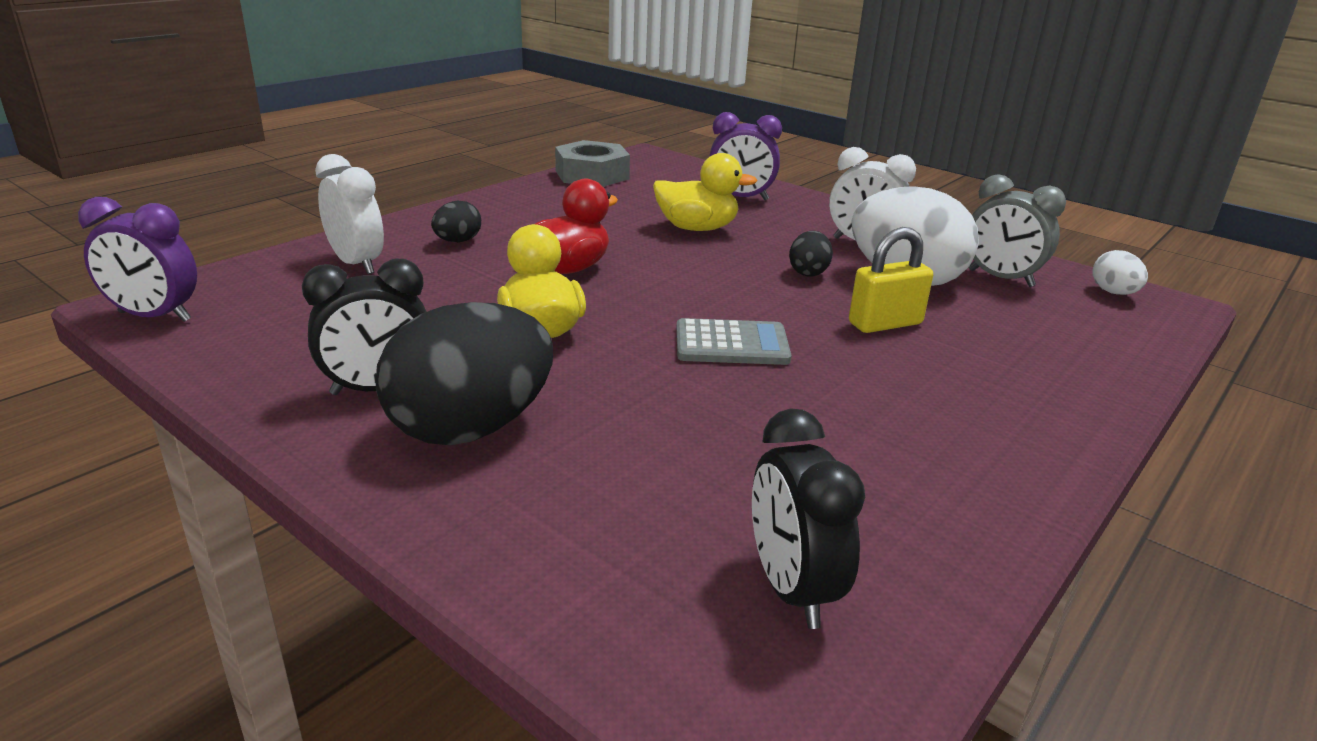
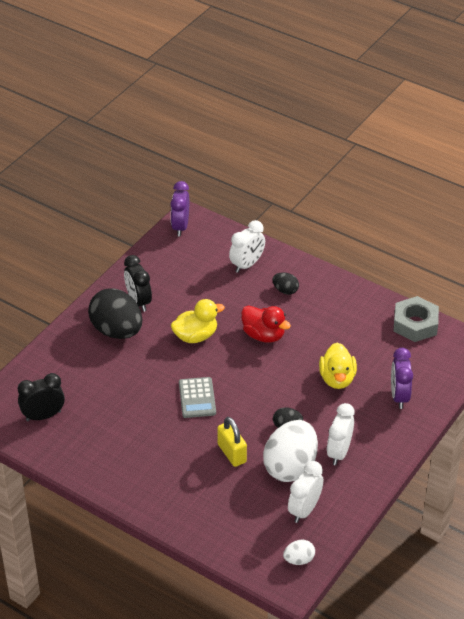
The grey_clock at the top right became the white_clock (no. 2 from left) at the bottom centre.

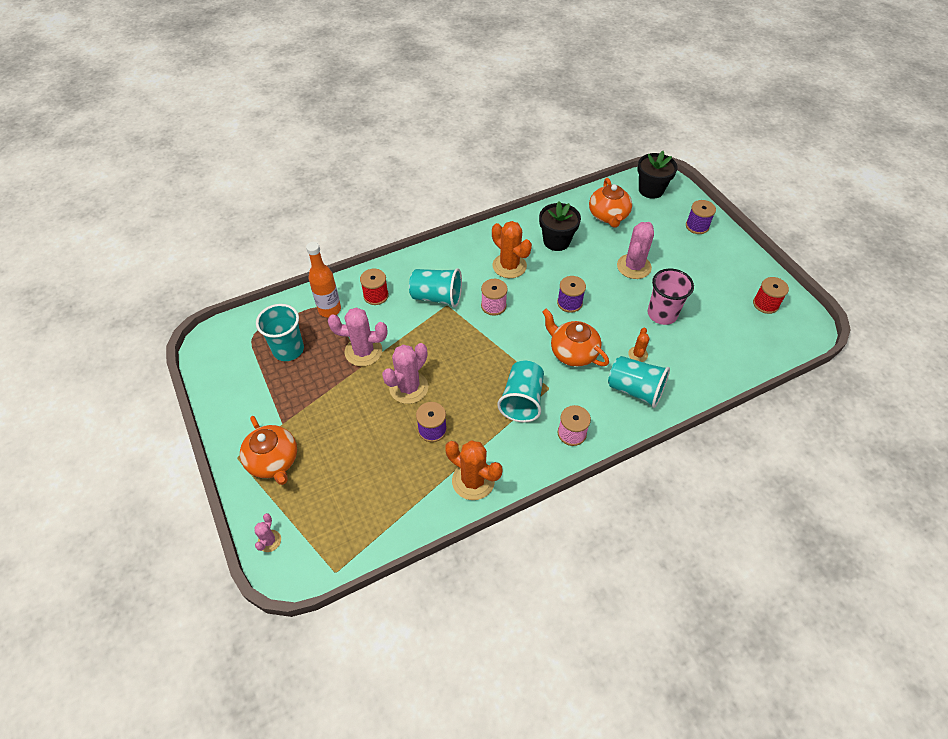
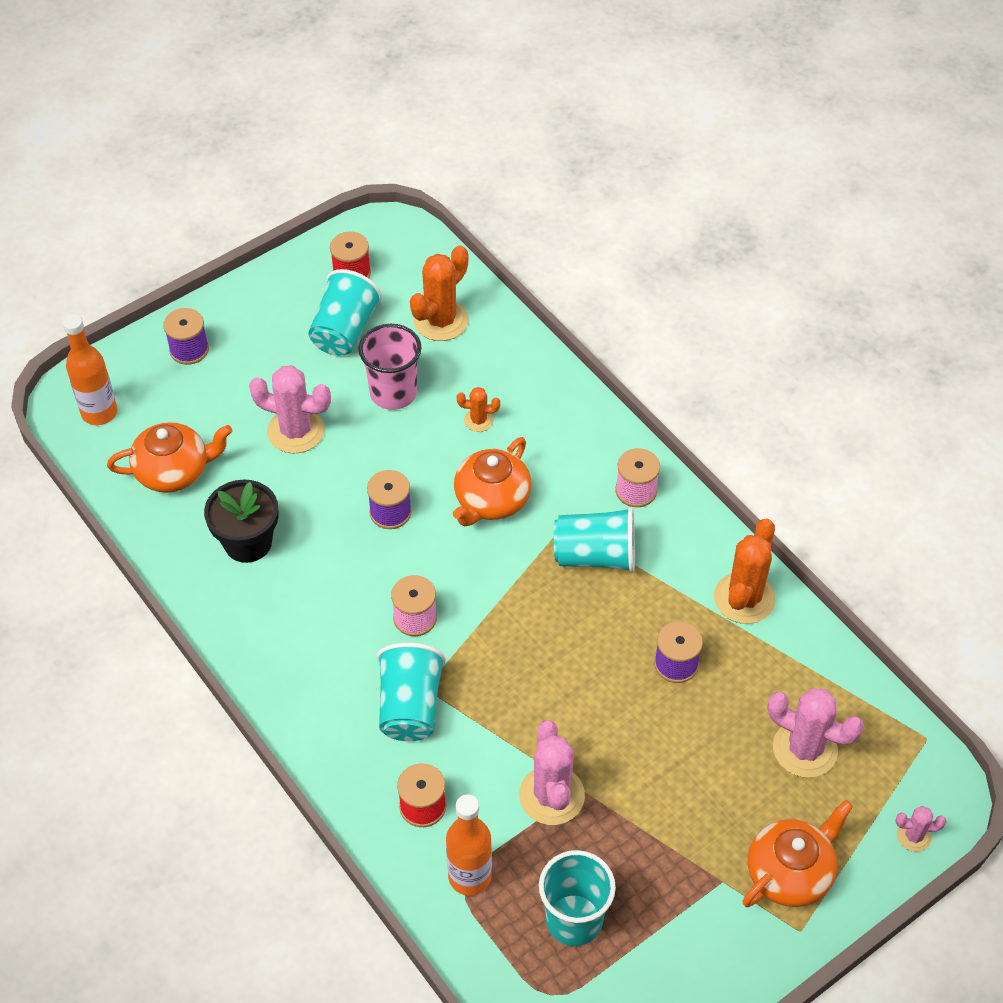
The pink_cactus (no. 3 from left) moved from the centre to the bottom right. The orange_cactus (no. 2 from left in the first image) moved from the centre to the top centre. The turquoise_cup (no. 4 from left in the first image) moved from the middle right to the top centre. The black_flower_pot (no. 2 from left) at the top right was replaced by the orange_bottle (no. 1 from left) at the middle left.

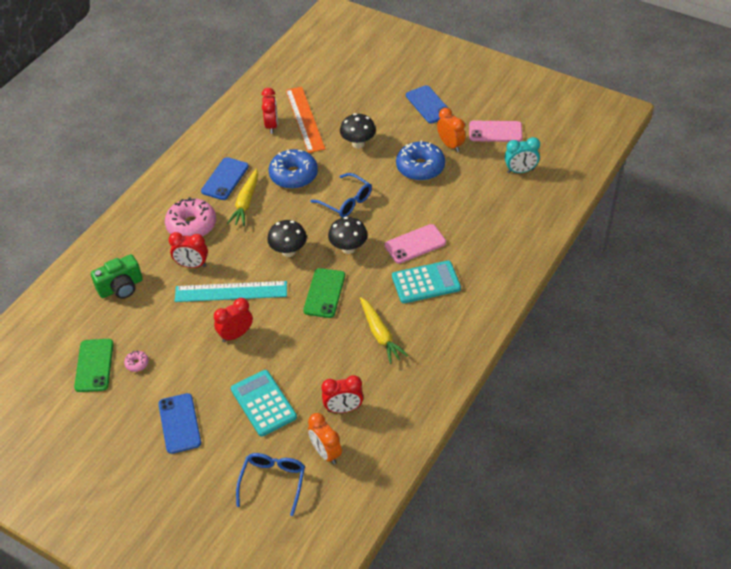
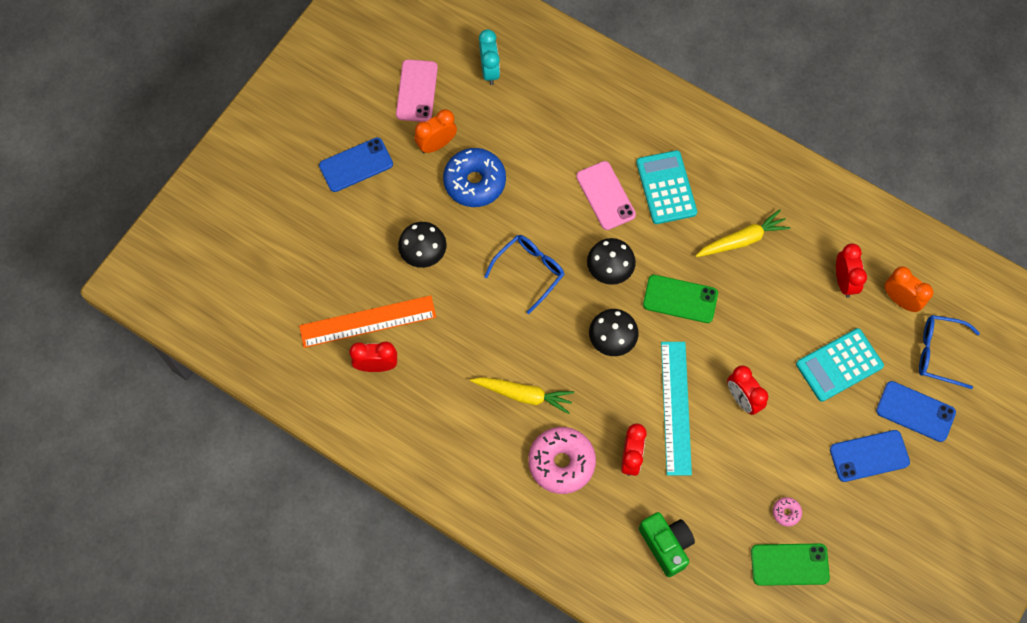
The blue_donut (no. 1 from left) at the top centre disappeared. The blue_phone (no. 2 from left in the first image) moved from the top left to the middle right. The orange_clock (no. 1 from left in the first image) at the bottom centre turned 105 degrees counterclockwise.

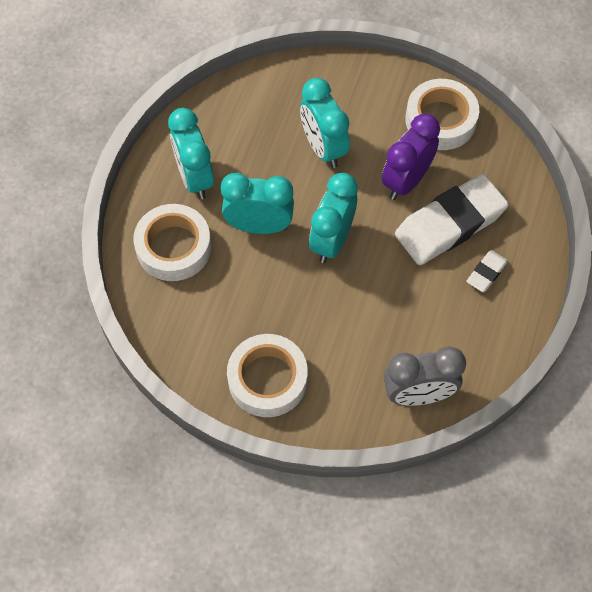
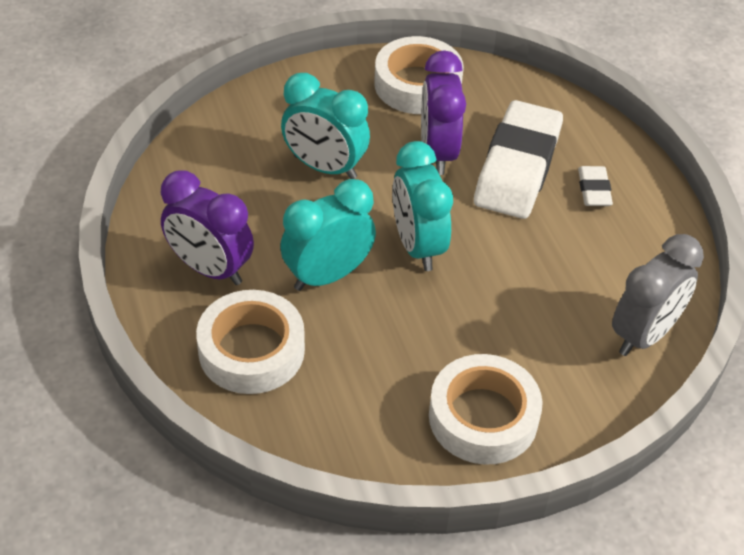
The turquoise_clock (no. 1 from left) at the top left became the purple_clock (no. 1 from left) at the middle left.

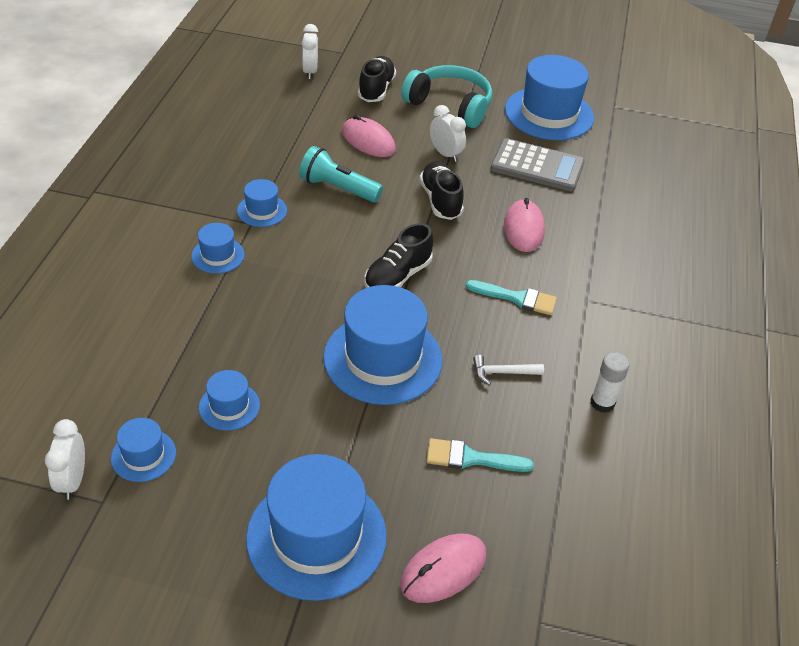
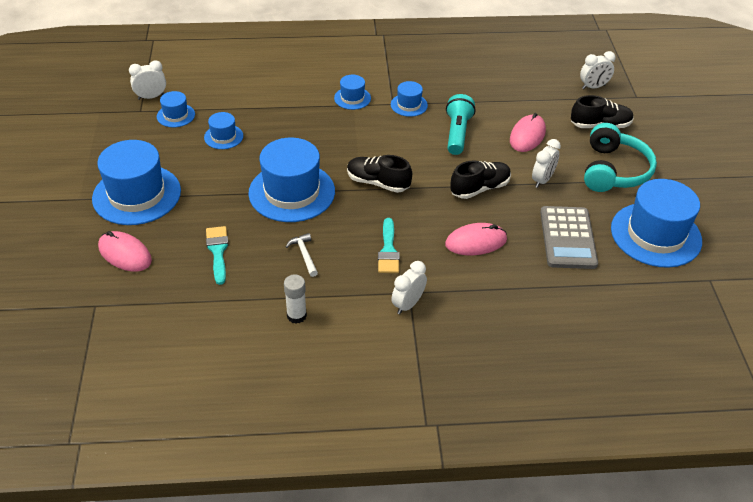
The white_clock (no. 2 from left) at the centre appeared.

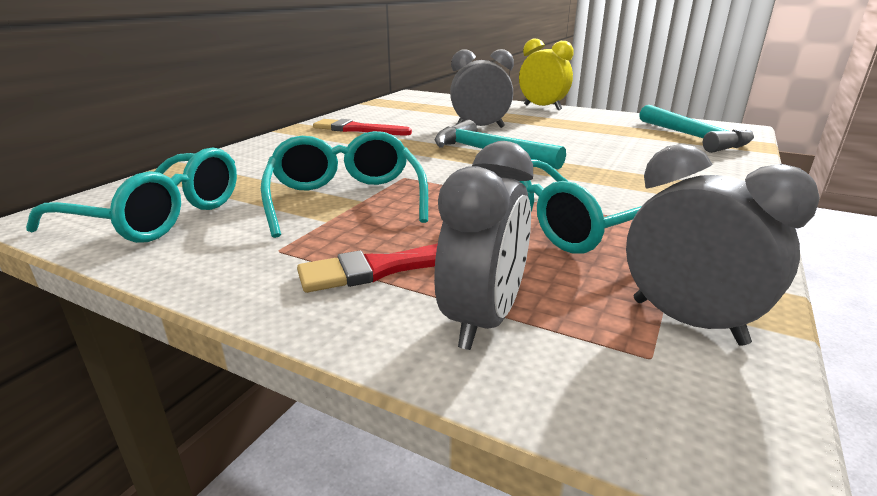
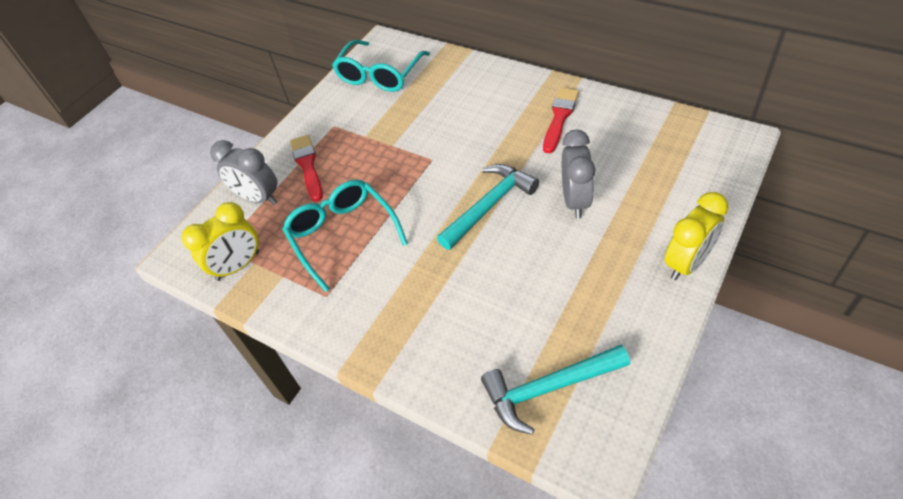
The turquoise_glasses (no. 2 from left) at the centre disappeared. The grey_clock (no. 3 from left) at the middle right became the yellow_clock (no. 1 from left) at the middle left.

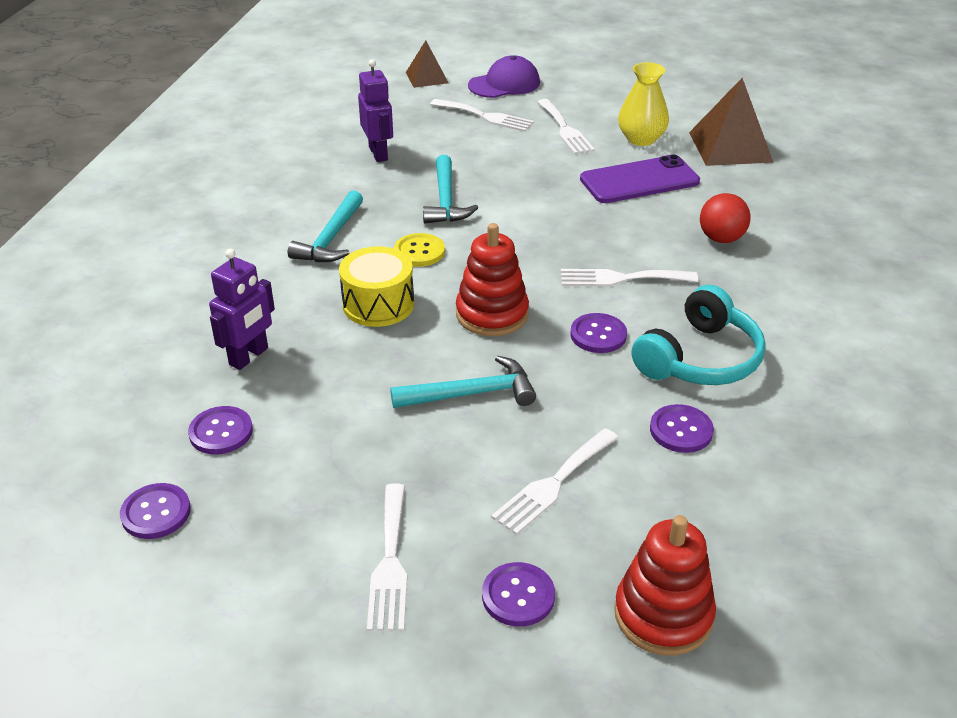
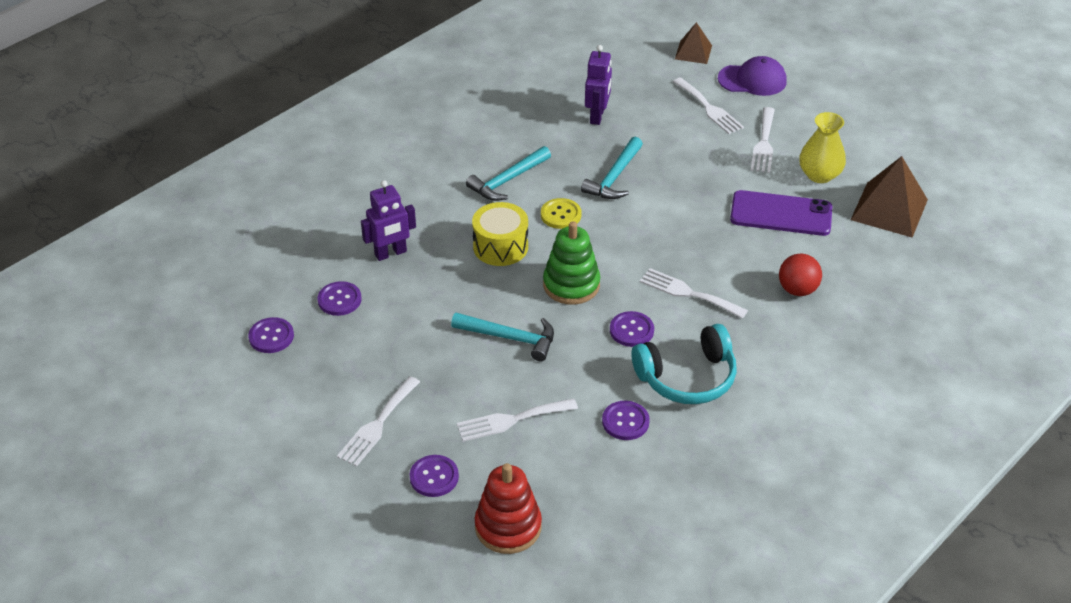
The red_stacking_toy (no. 1 from left) at the centre became the green_stacking_toy at the centre.

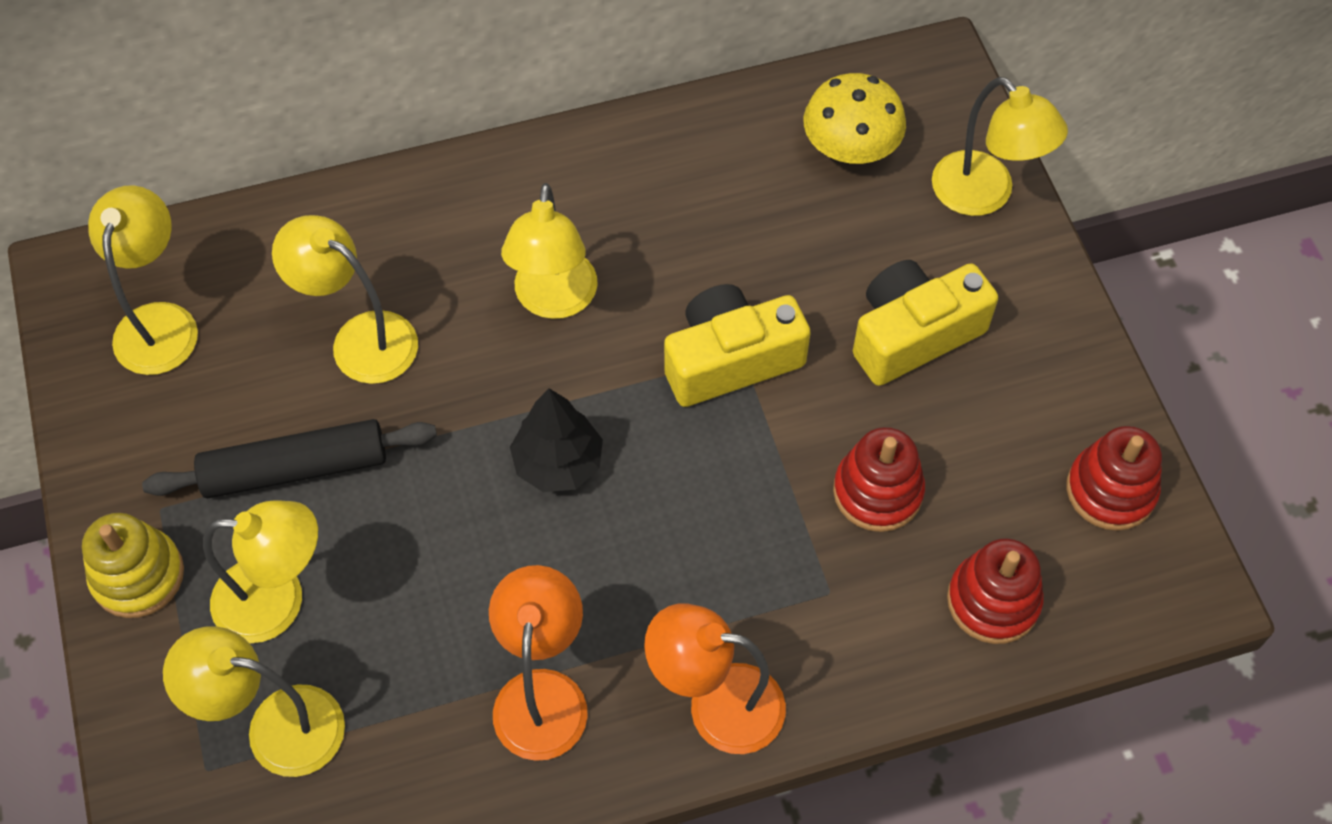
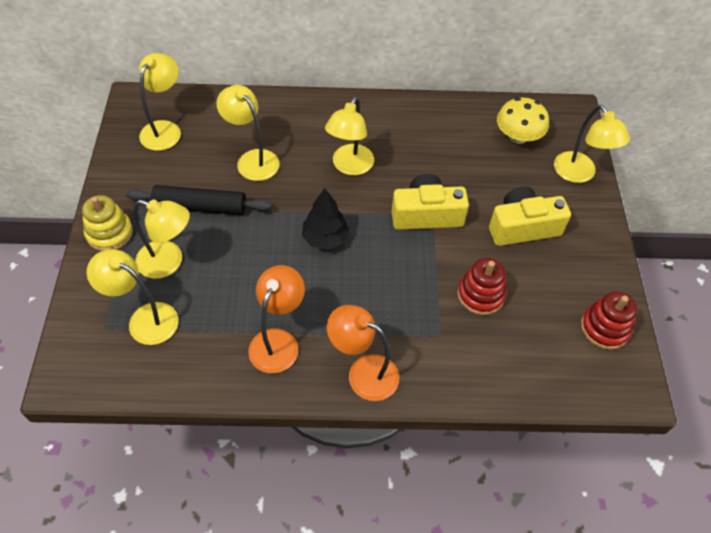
The red_stacking_toy (no. 2 from left) at the bottom right disappeared.

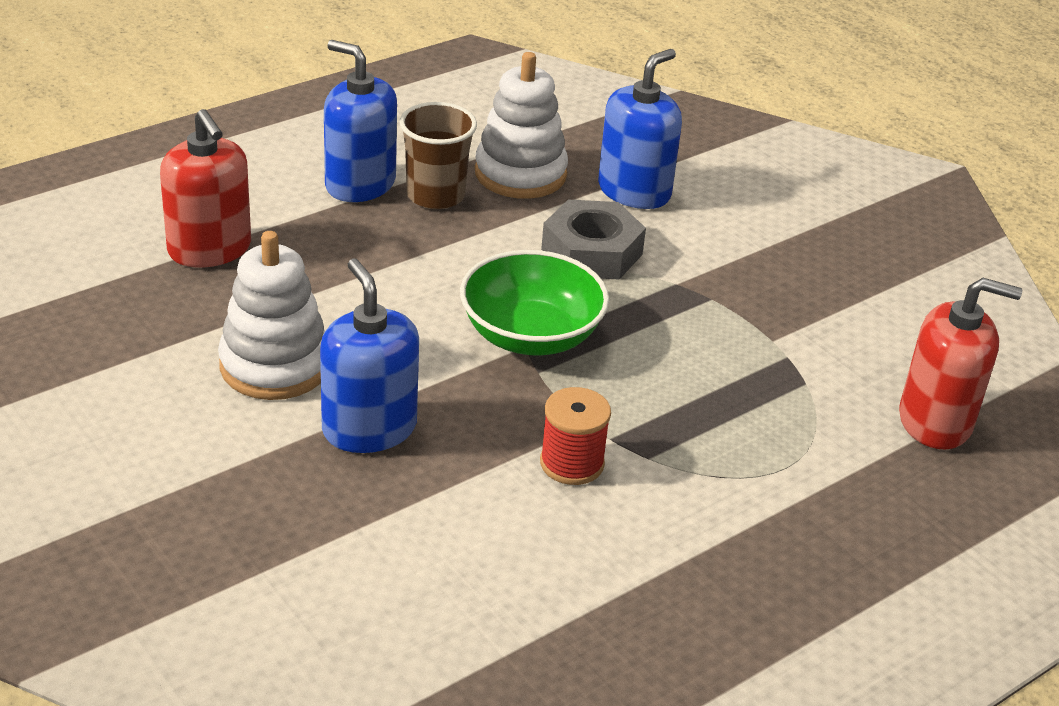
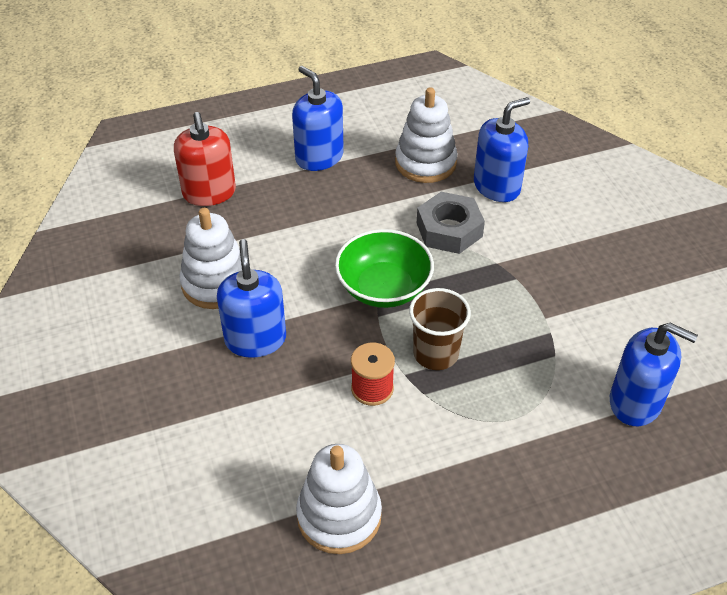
The white_stacking_toy (no. 2 from left) at the bottom centre appeared. The brown_cup moved from the top centre to the centre. The red_soap_dispenser (no. 2 from left) at the middle right became the blue_soap_dispenser (no. 4 from left) at the middle right.

